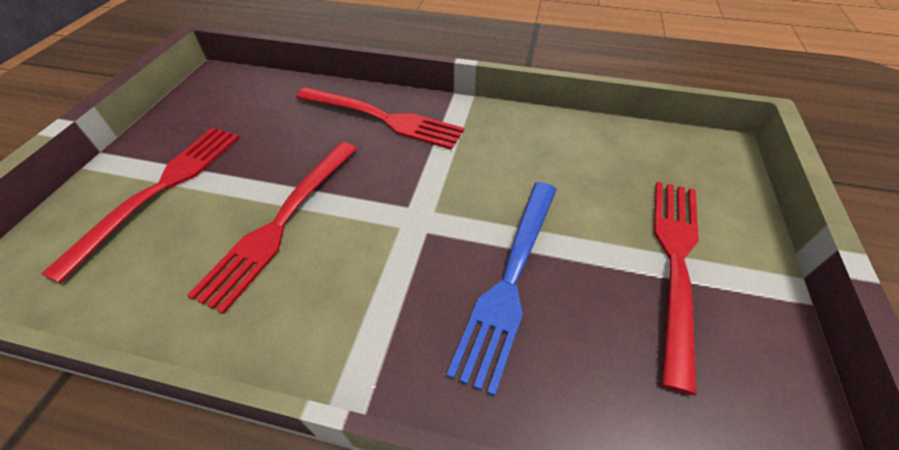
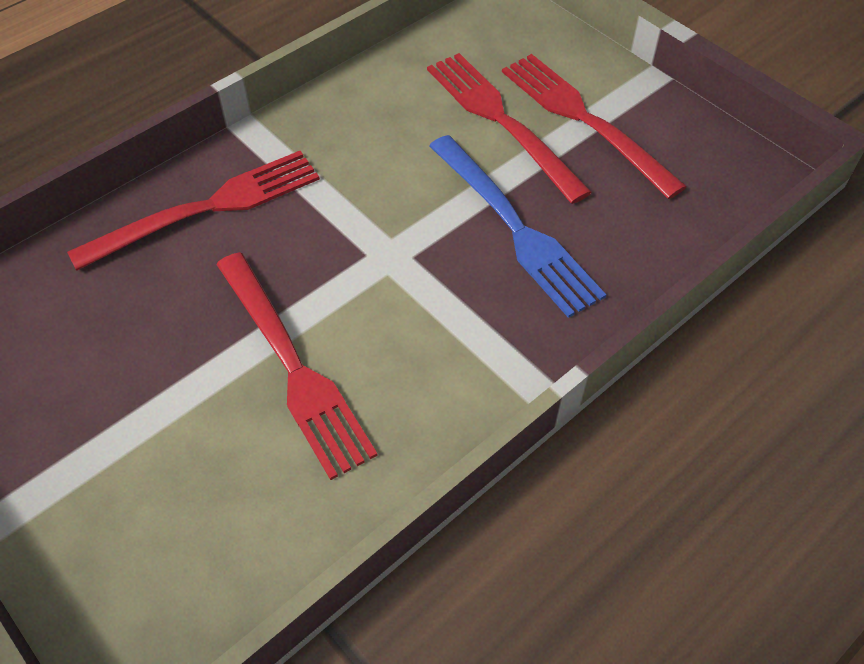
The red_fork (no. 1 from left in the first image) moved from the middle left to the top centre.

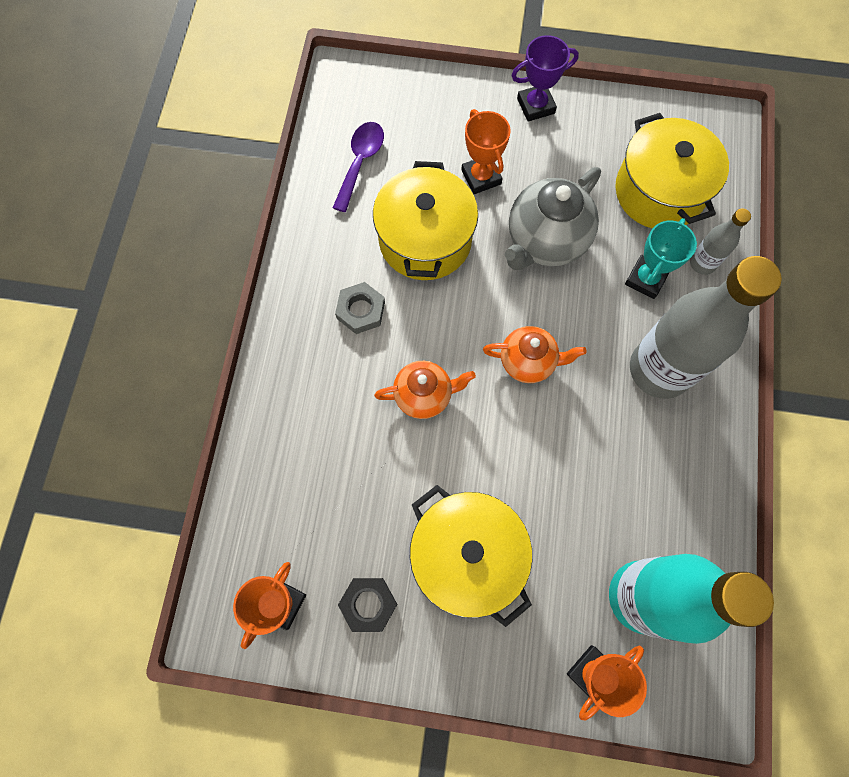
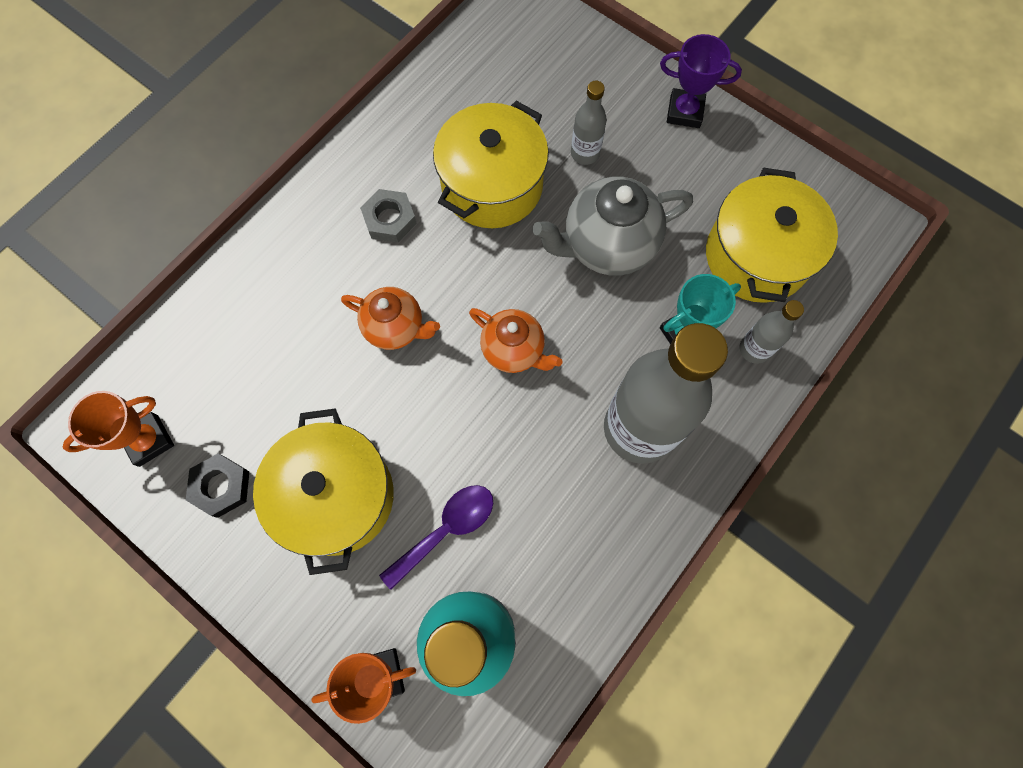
The purple_spoon moved from the top centre to the bottom centre. The orange_trophy (no. 2 from left) at the top centre was replaced by the grey_bottle (no. 1 from left) at the top centre.

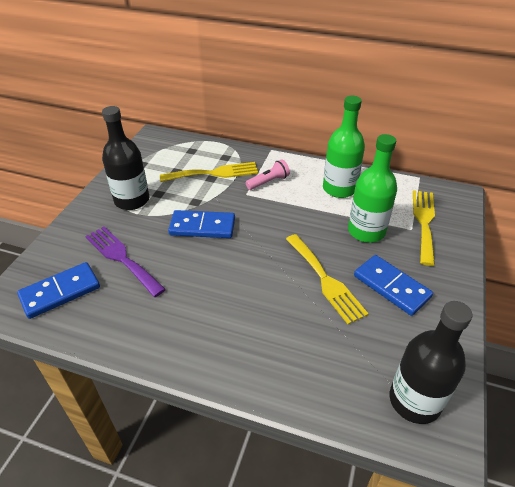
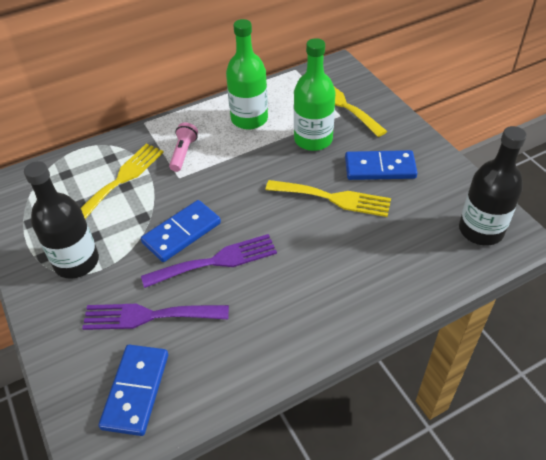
The purple_fork (no. 2 from left) at the centre appeared.

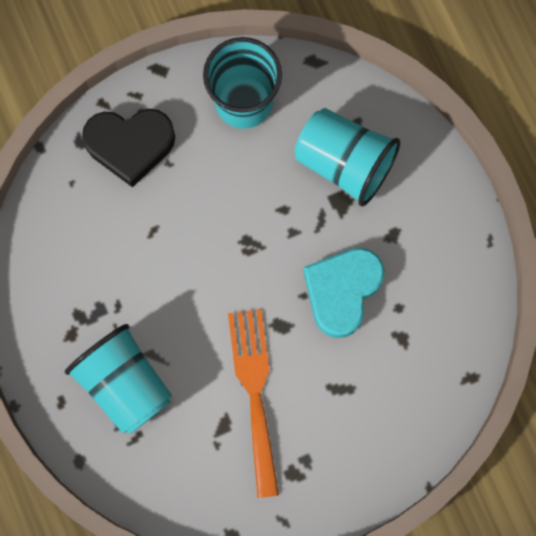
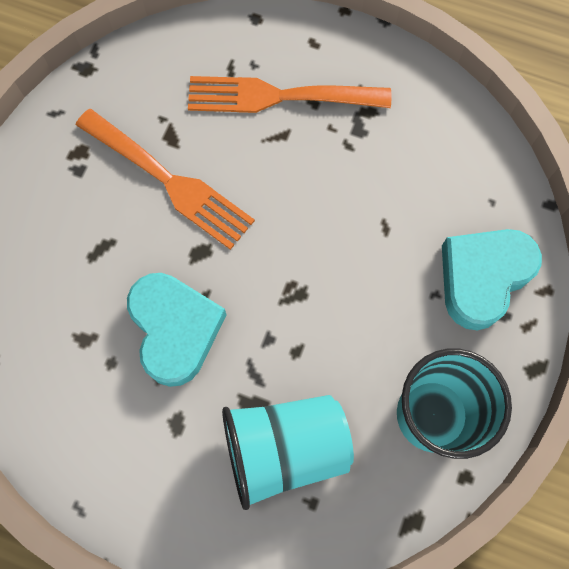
The turquoise_cup (no. 1 from left) at the bottom left was replaced by the orange_fork (no. 2 from left) at the top centre. The black_heart at the top left became the turquoise_heart (no. 2 from left) at the middle right.

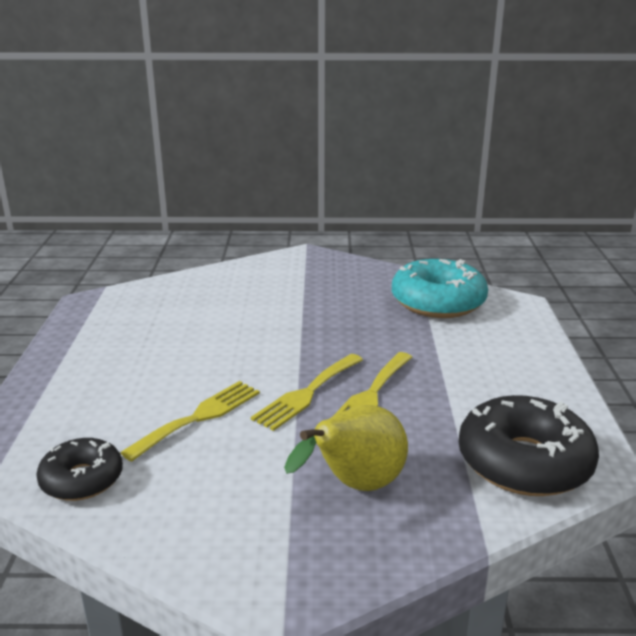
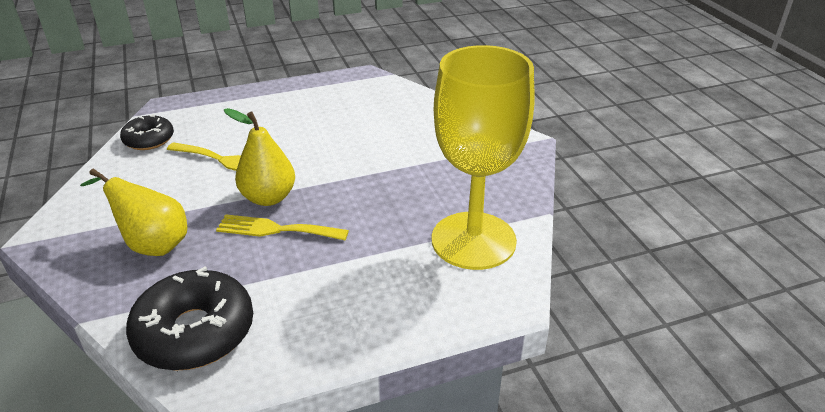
The yellow_fork (no. 2 from left) at the centre was replaced by the yellow_pear (no. 2 from left) at the middle left. The turquoise_donut at the middle right was replaced by the yellow_goblet at the centre.

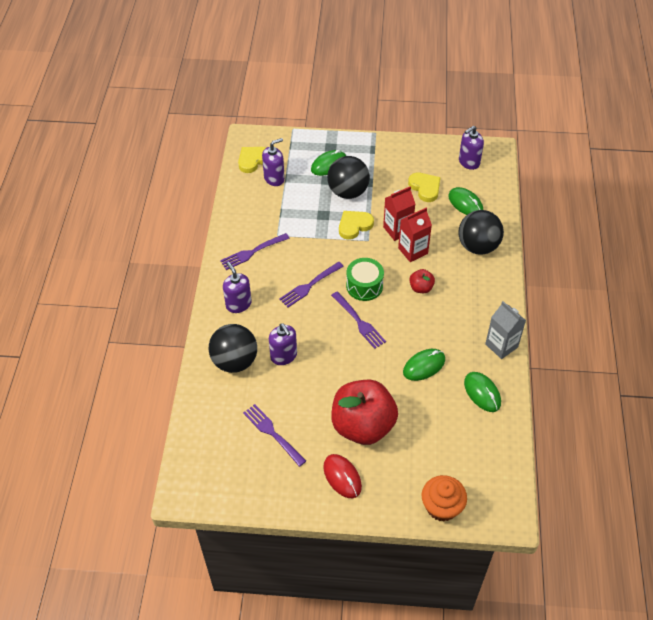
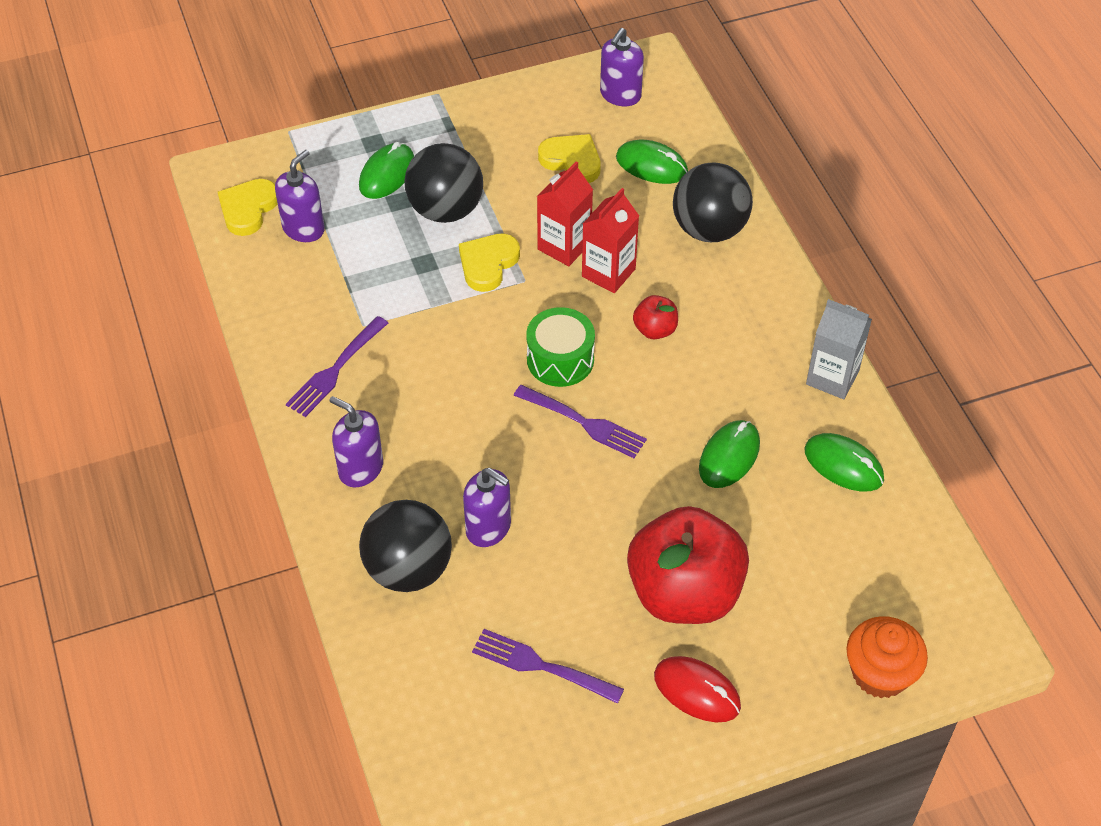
The purple_fork (no. 3 from left) at the centre disappeared.

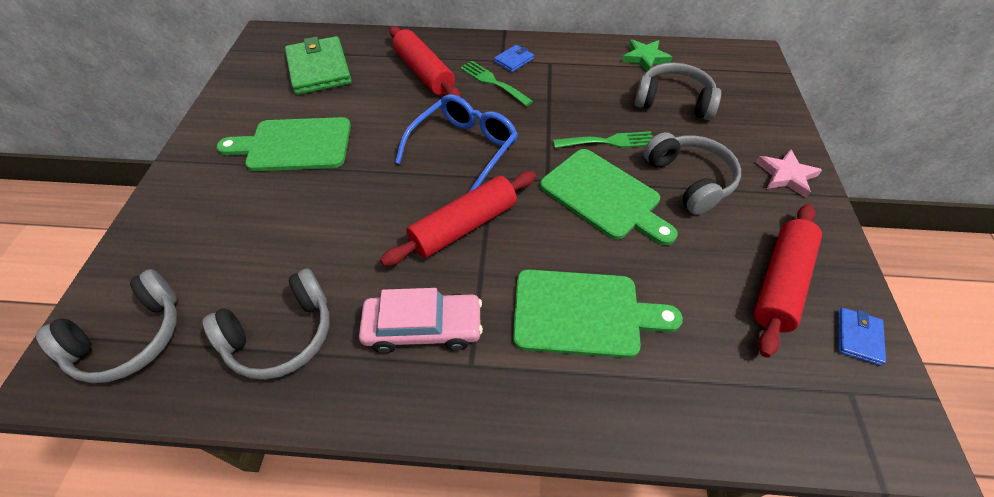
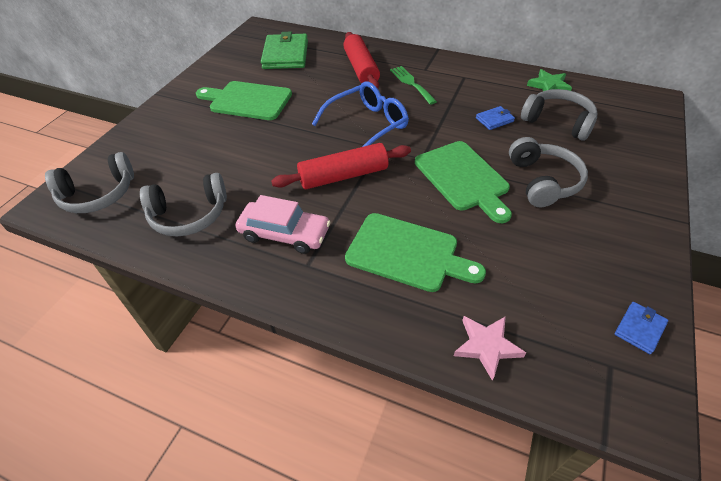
The green_fork (no. 2 from left) at the top centre disappeared. The red_rolling_pin (no. 3 from left) at the middle right disappeared. The blue_wallet (no. 1 from left) moved from the top centre to the top right. The pink_star moved from the middle right to the bottom right.

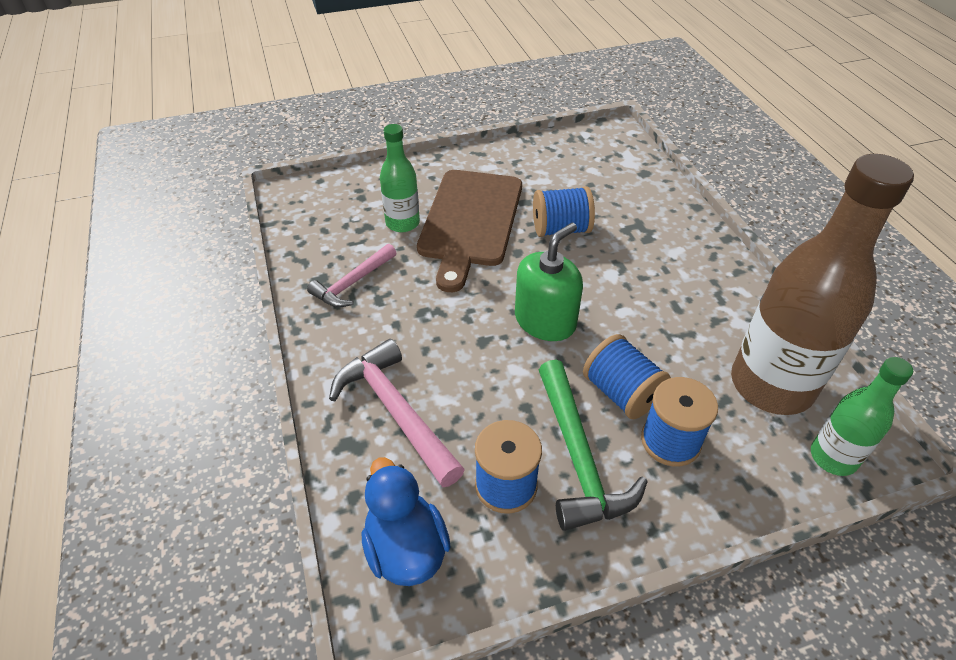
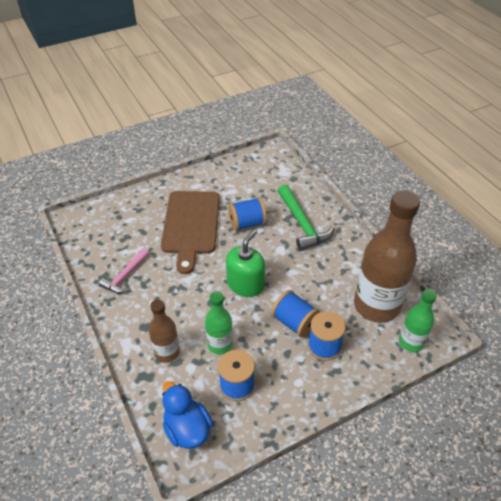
The green_bottle (no. 1 from left) moved from the top centre to the centre. The green_hammer moved from the bottom centre to the centre. The pink_hammer (no. 2 from left) at the centre was replaced by the brown_bottle (no. 1 from left) at the middle left.

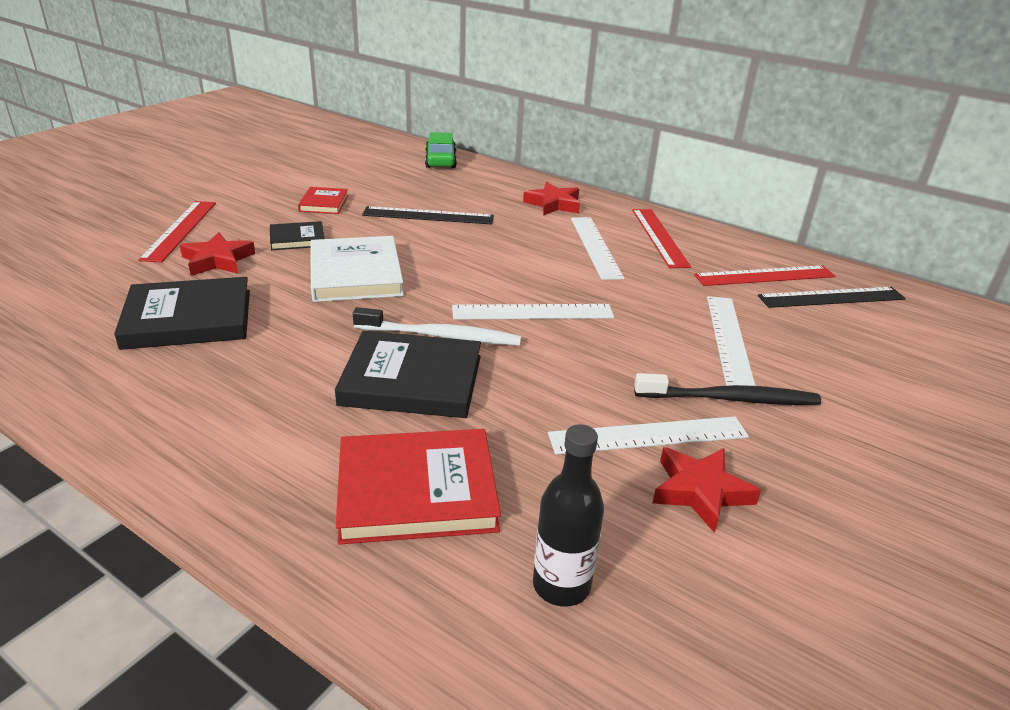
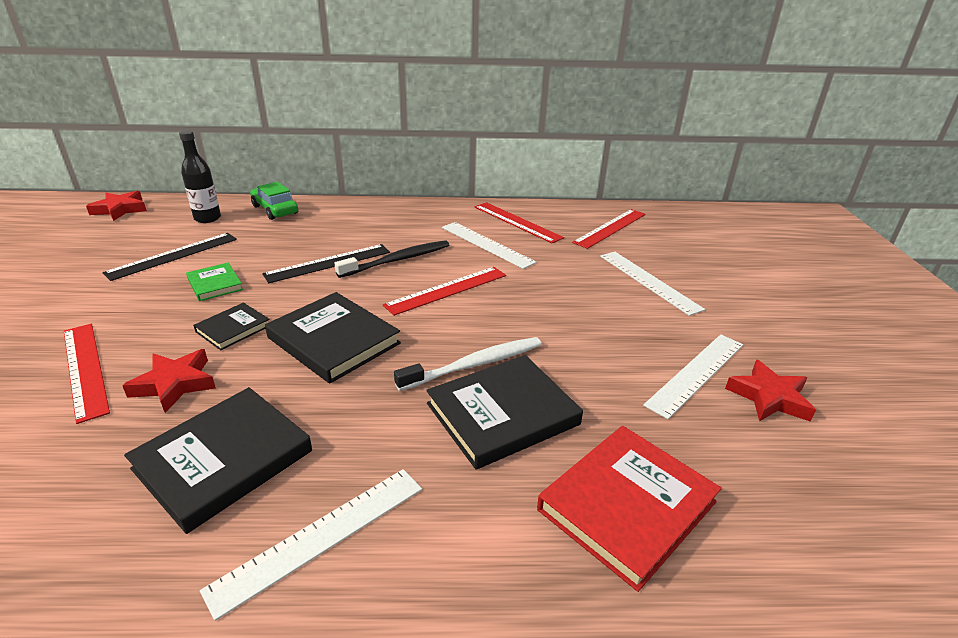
The red_ruler (no. 2 from left) at the centre appeared. The white_ruler (no. 1 from left) moved from the centre to the bottom left. The red_star (no. 2 from left in the first image) moved from the top centre to the top left. The black_bottle moved from the bottom centre to the top left. The black_toothbrush moved from the middle right to the centre. The black_ruler (no. 2 from left in the first image) moved from the middle right to the middle left. The red_book (no. 1 from left) at the top left became the green_book at the middle left. The white_book at the centre became the black_book (no. 3 from left) at the centre.

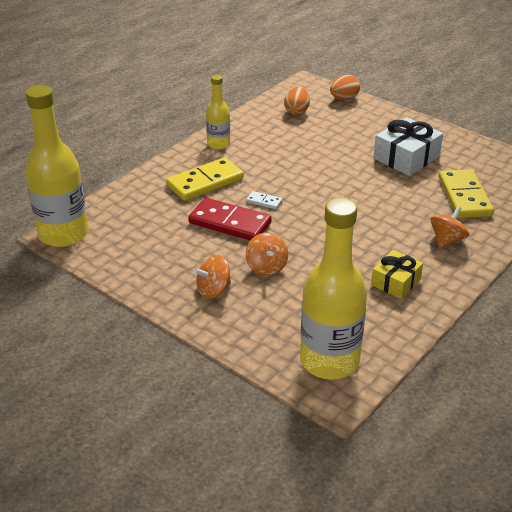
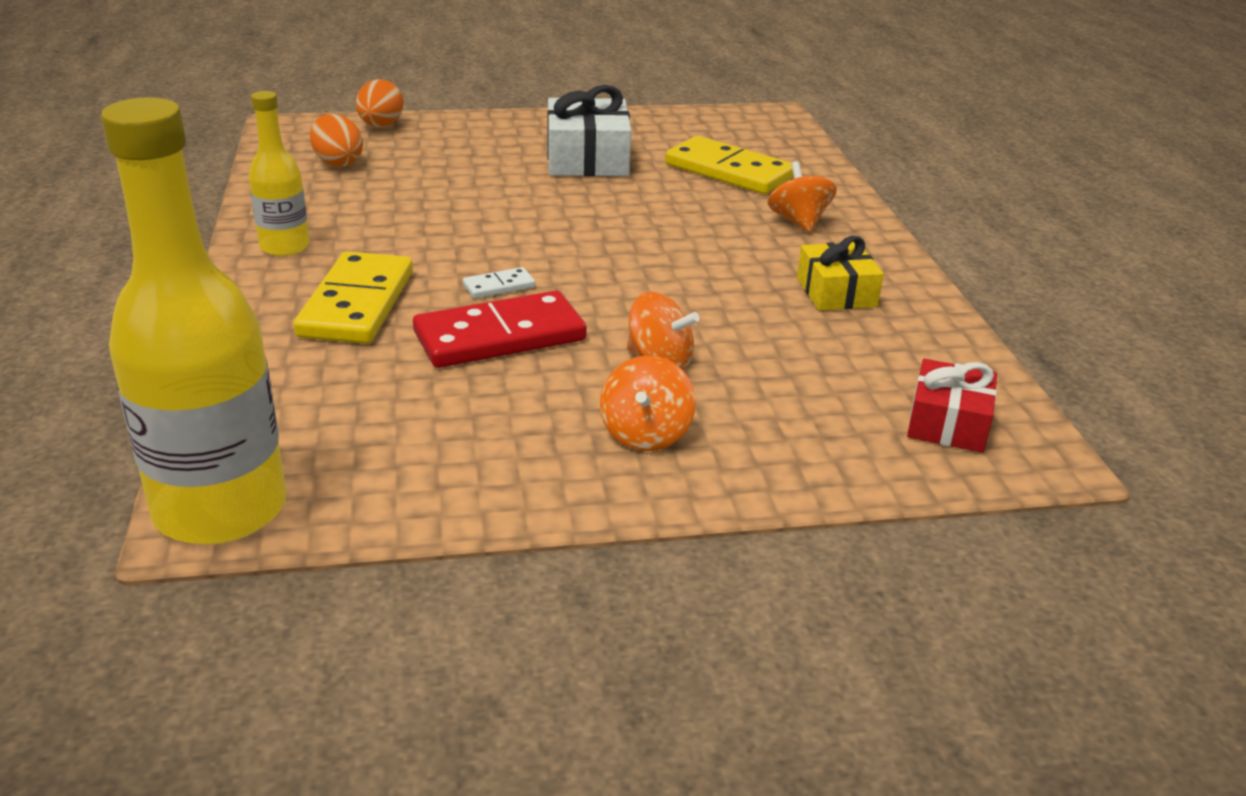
The yellow_bottle (no. 3 from left) at the centre was replaced by the red_gift at the middle right.

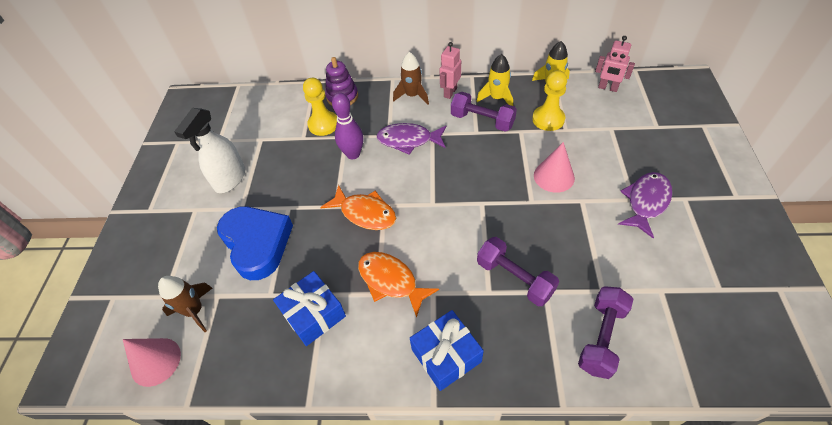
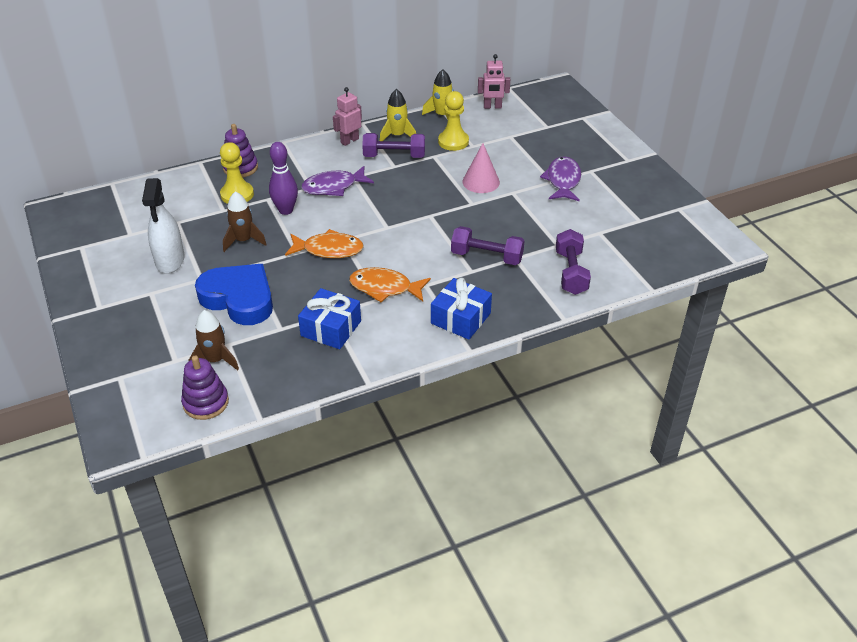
The brown_rocket (no. 2 from left) moved from the top centre to the middle left. The pink_cone (no. 1 from left) at the bottom left was replaced by the purple_stacking_toy (no. 1 from left) at the middle left. The pink_robot (no. 1 from left) at the top centre turned 45 degrees clockwise.

